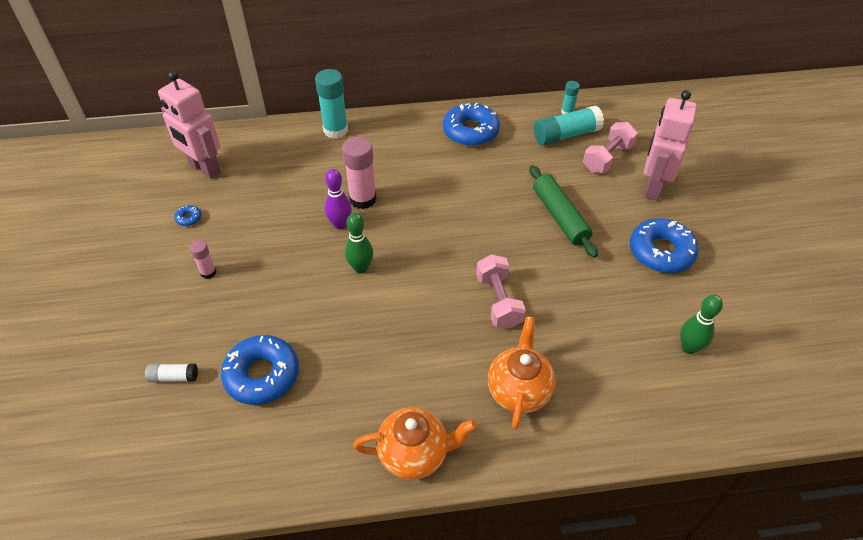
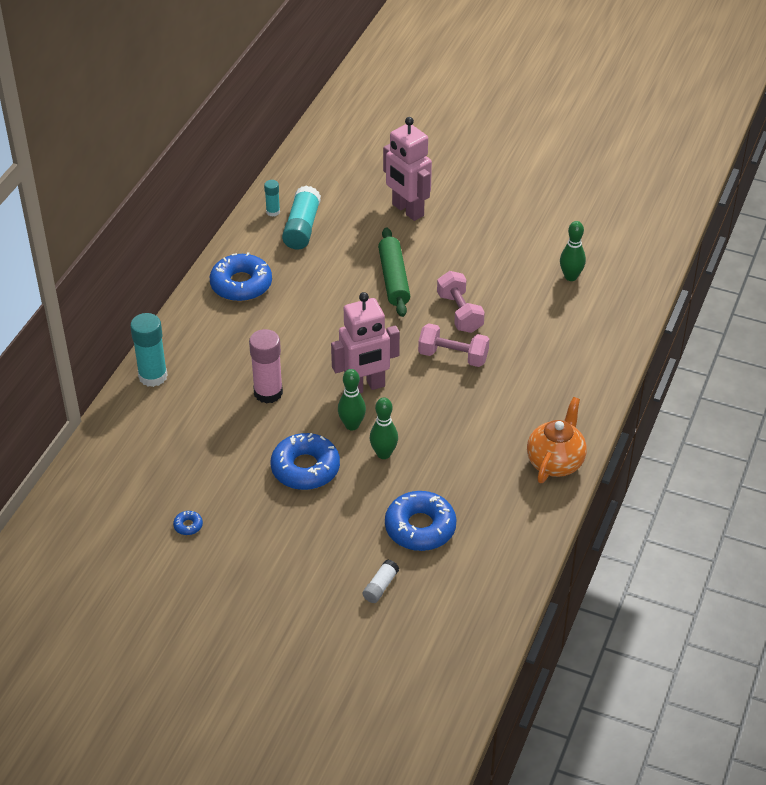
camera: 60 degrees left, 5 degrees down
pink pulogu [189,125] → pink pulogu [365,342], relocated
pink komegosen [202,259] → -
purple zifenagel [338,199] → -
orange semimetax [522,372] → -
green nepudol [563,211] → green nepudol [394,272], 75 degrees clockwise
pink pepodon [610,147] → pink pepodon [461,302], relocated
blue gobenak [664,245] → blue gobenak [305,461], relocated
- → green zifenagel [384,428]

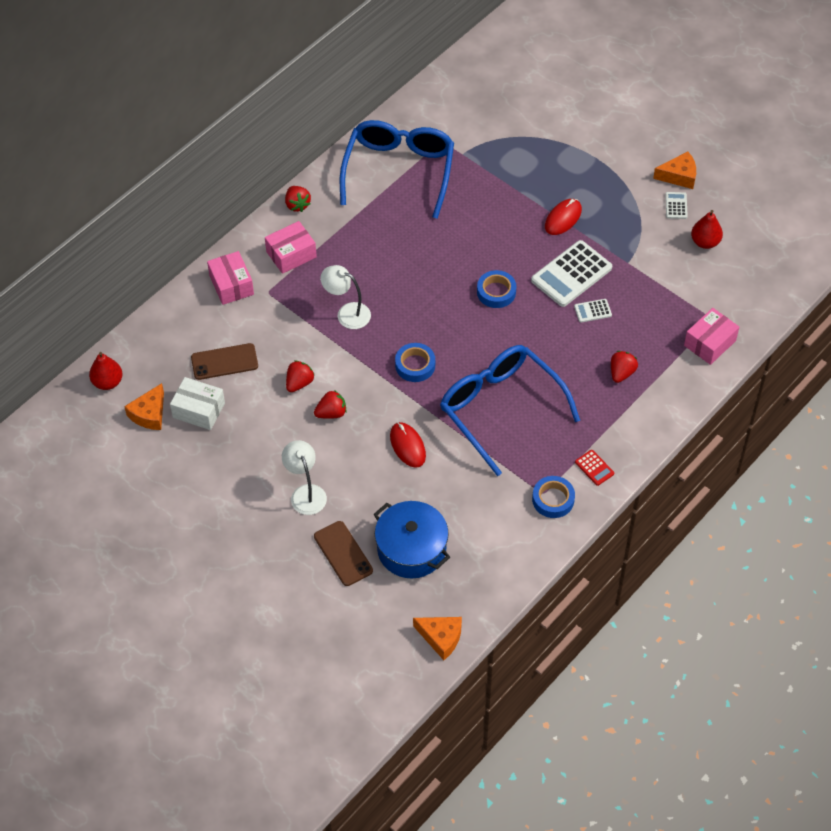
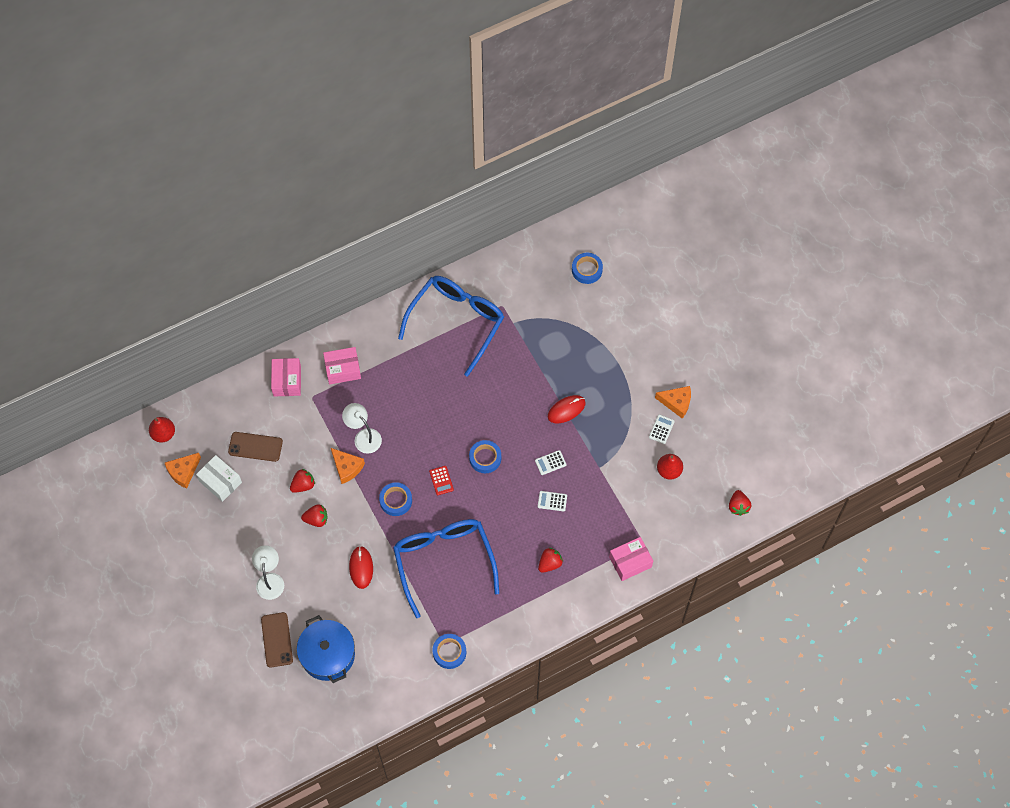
camera: 20 degrees right, 10 degrees up
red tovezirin [298,199] → red tovezirin [740,503], relocated
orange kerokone [437,638] → orange kerokone [348,466], relocated
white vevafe [571,273] → white vevafe [551,462], x0.46
red vevafe [594,468] → red vevafe [441,480], relocated
- → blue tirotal [587,268]

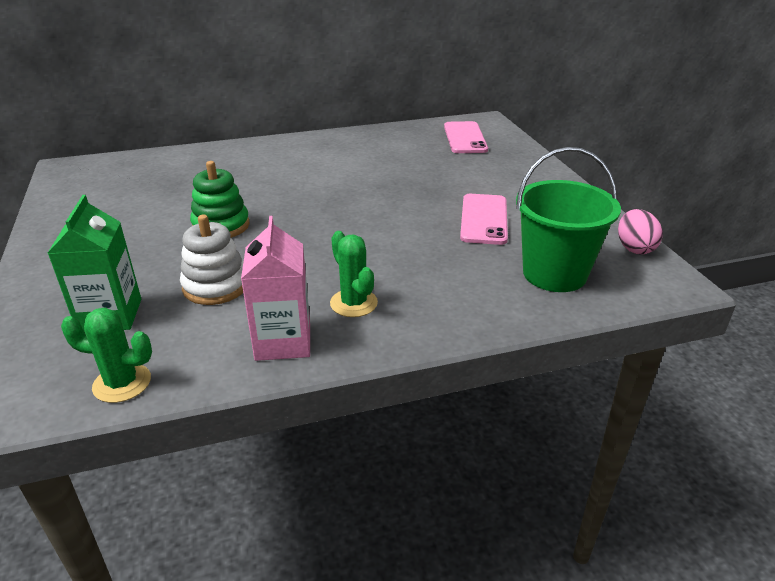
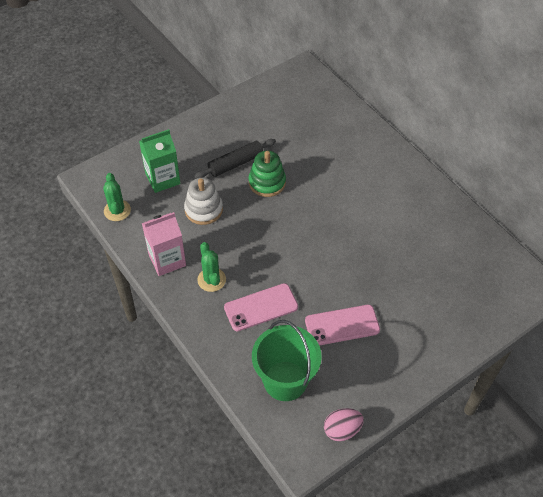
camera: 70 degrees right, 20 degrees up
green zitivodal [354,274] → green zitivodal [211,267], 60 degrees counterclockwise
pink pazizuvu [466,137] → pink pazizuvu [261,307], relocated
- → black nepudol [235,159]

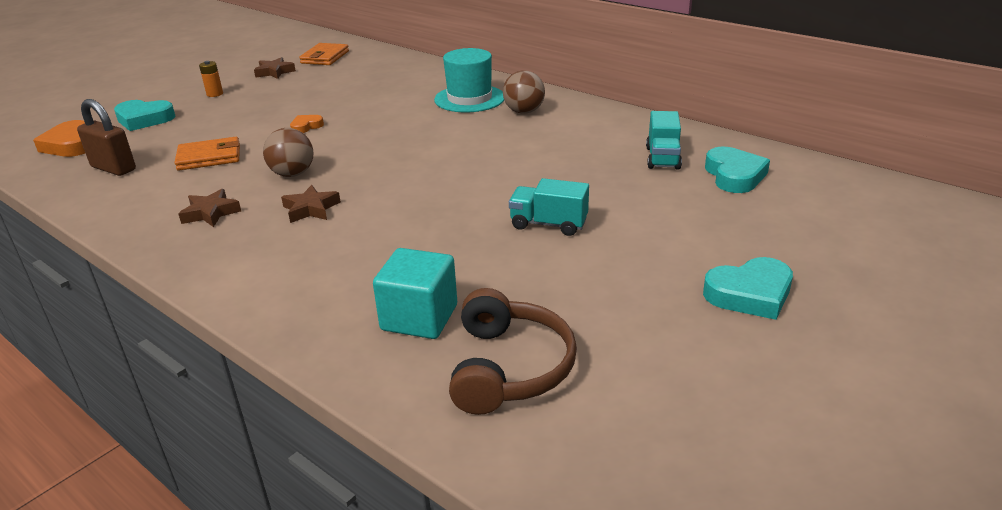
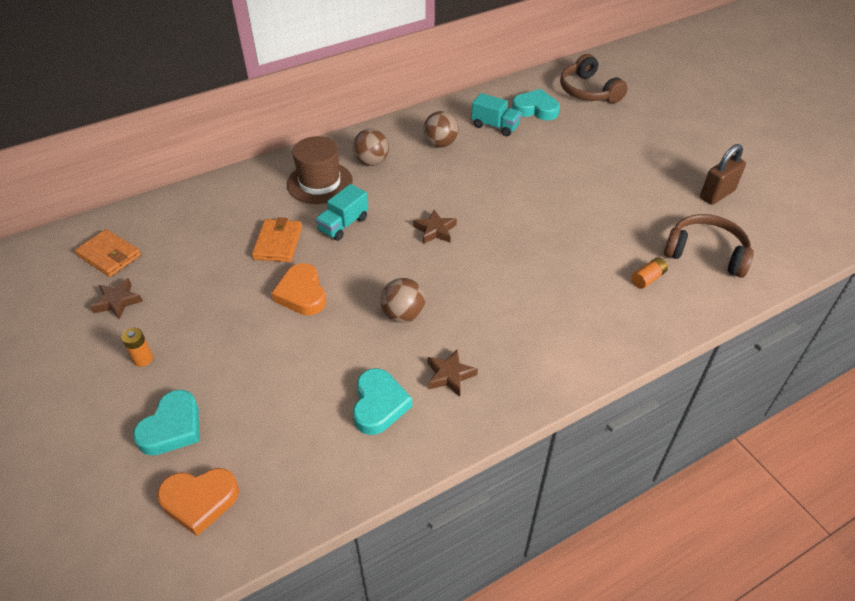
camera: 70 degrees left, 15 degrees up
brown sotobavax [106,137] → brown sotobavax [723,174], relocated
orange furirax [207,153] → orange furirax [277,239], relocated
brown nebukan [311,204] → brown nebukan [435,227], relocated
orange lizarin [307,124] → orange lizarin [298,289], x1.77
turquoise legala [415,293] → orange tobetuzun [649,273]
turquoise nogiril [469,80] → brown nogiril [320,170]
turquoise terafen [549,207] → turquoise terafen [342,212], relocated
turquoise lizarin [748,288] → turquoise lizarin [382,401], relocated
- → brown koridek [441,129]
- → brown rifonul [594,78]

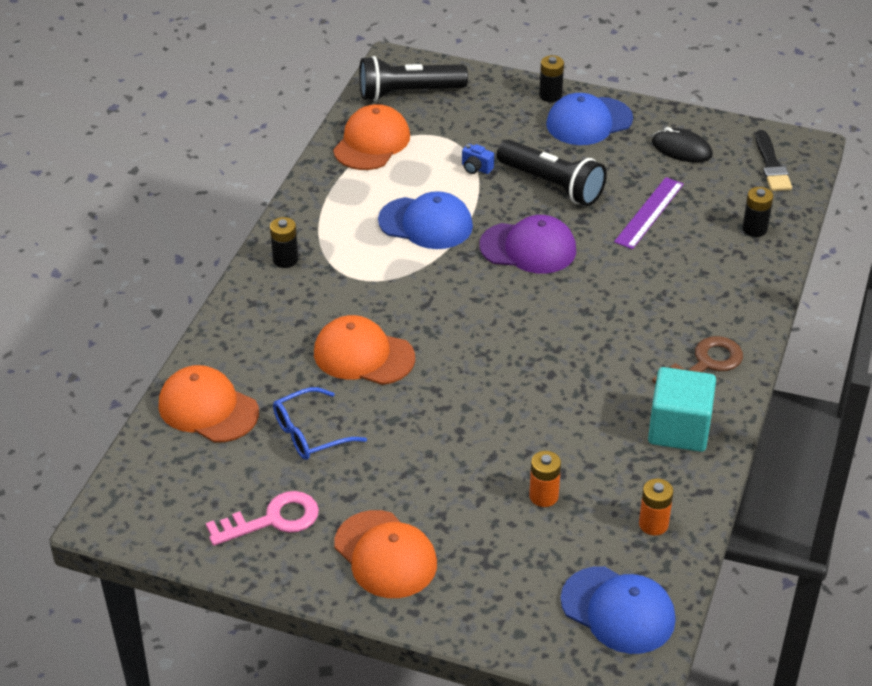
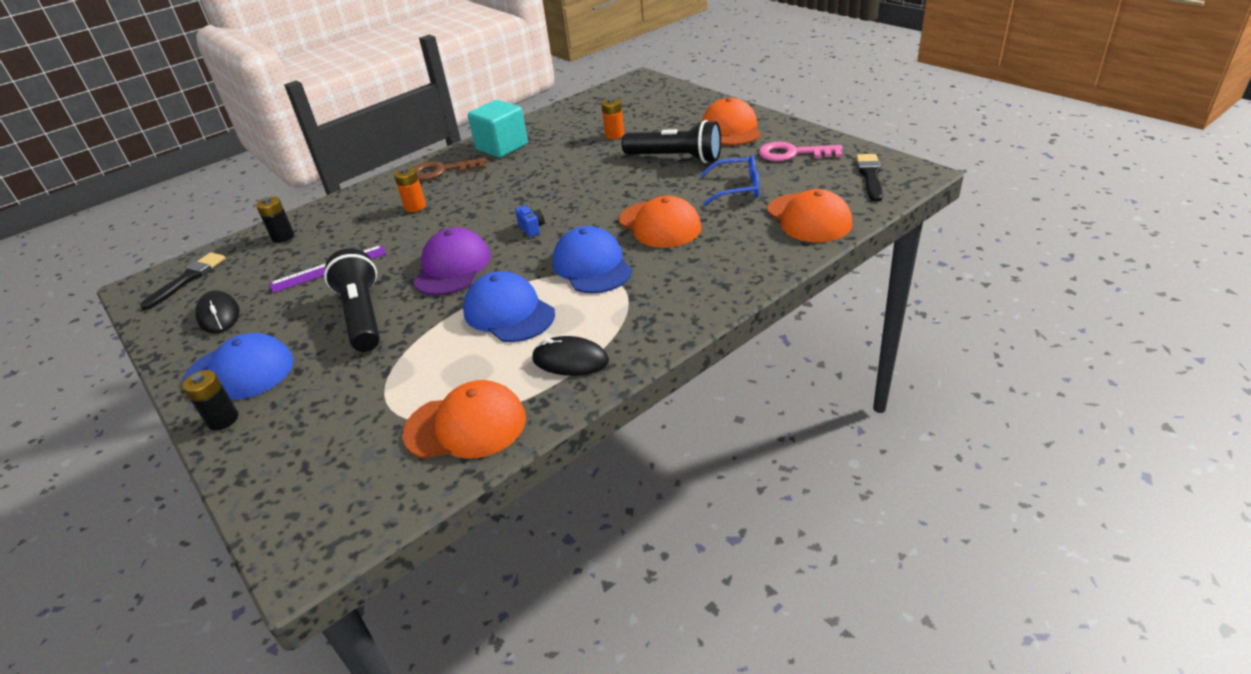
camera: 145 degrees left, 5 degrees down
black tobetuzun [284,242] → -
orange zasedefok [371,137] → orange zasedefok [464,419], 150 degrees counterclockwise
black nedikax [413,78] → black nedikax [671,141], relocated
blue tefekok [478,159] → blue tefekok [530,221], relocated
purple zasedefok [527,244] → purple zasedefok [452,262], 60 degrees clockwise
blue zasedefok [618,610] → blue zasedefok [592,259], relocated
orange tobetuzun [656,506] → orange tobetuzun [410,189], relocated
- → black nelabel [570,356]
- → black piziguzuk [869,178]

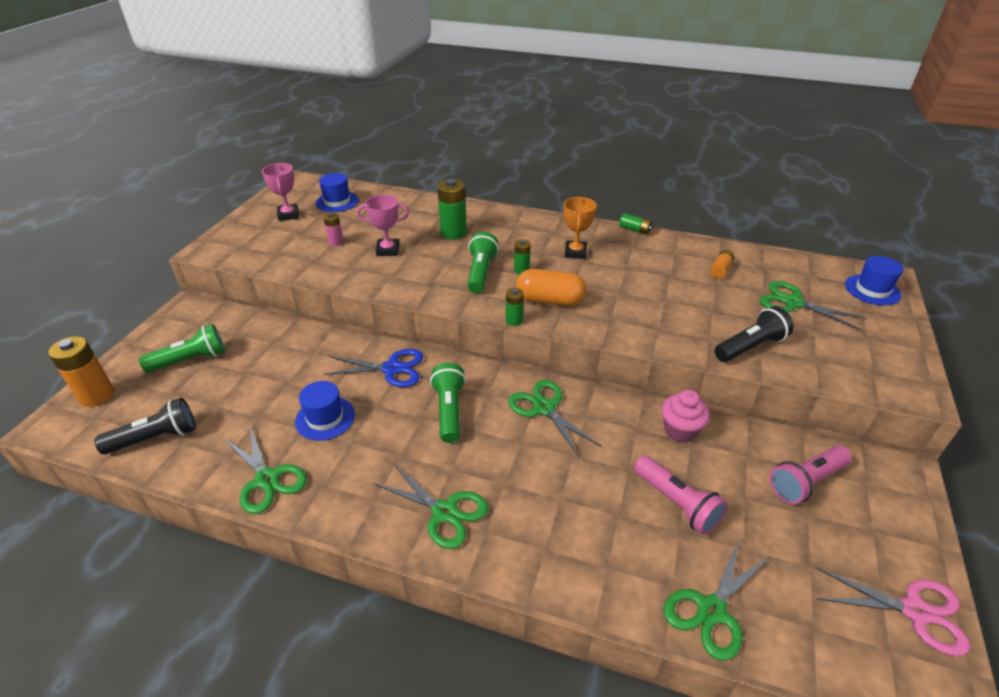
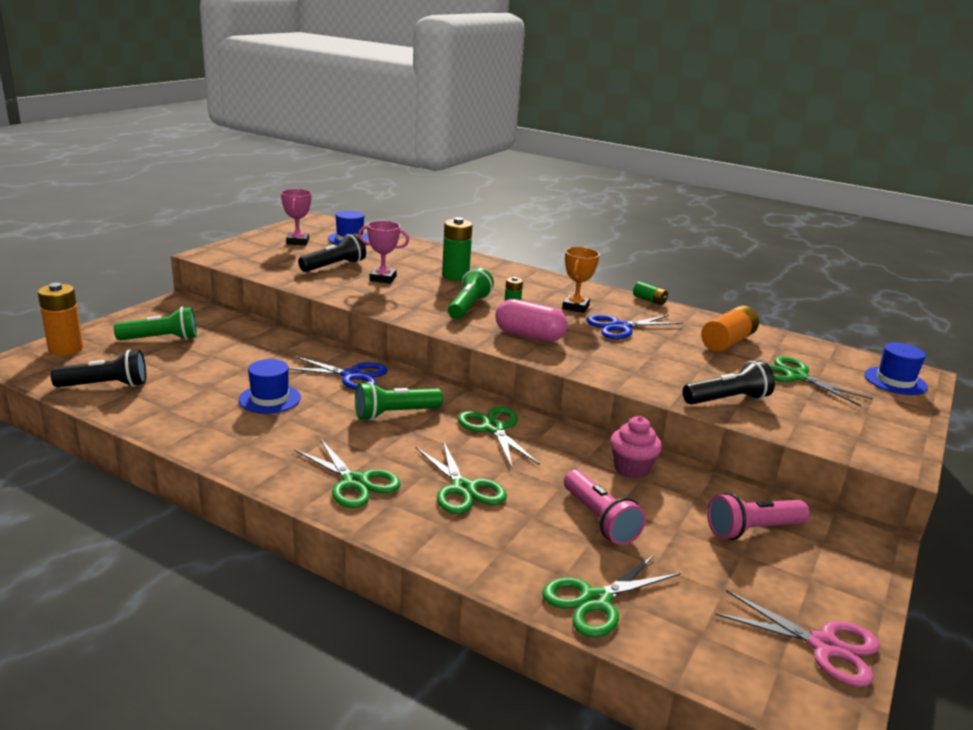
camera: 10 degrees right, 15 degrees down
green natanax [265,470] → green natanax [461,477], relocated
pink tobetuzun [333,229] → black nedikax [332,252]
green nedikax [448,403] → green nedikax [399,401], 120 degrees counterclockwise
green tobetuzun [515,307] → -
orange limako [551,287] → pink limako [531,320]
orange tobetuzun [722,264] → orange tobetuzun [730,329], x1.81
- → blue natanax [634,326]

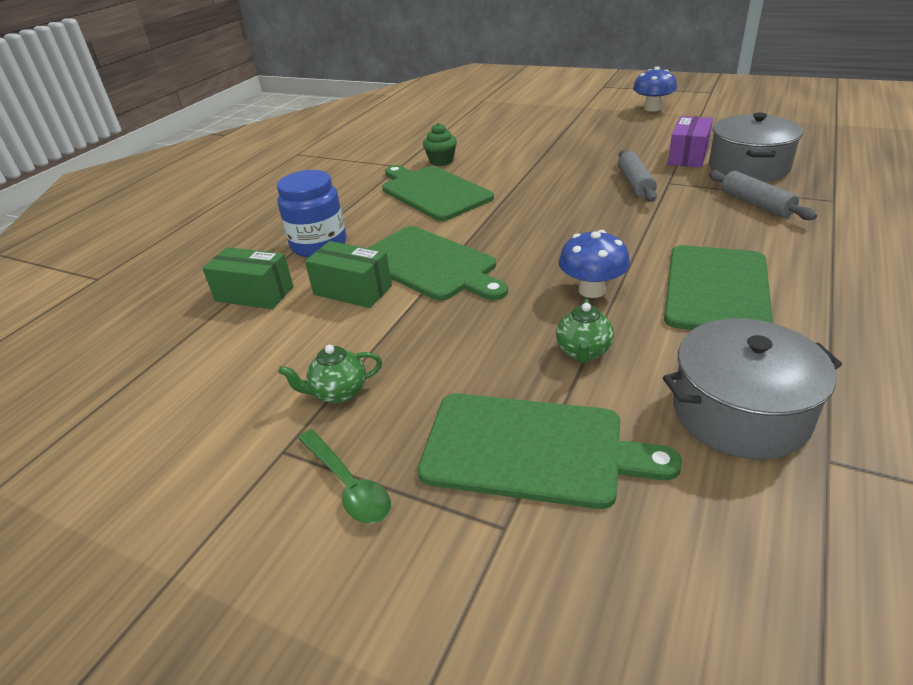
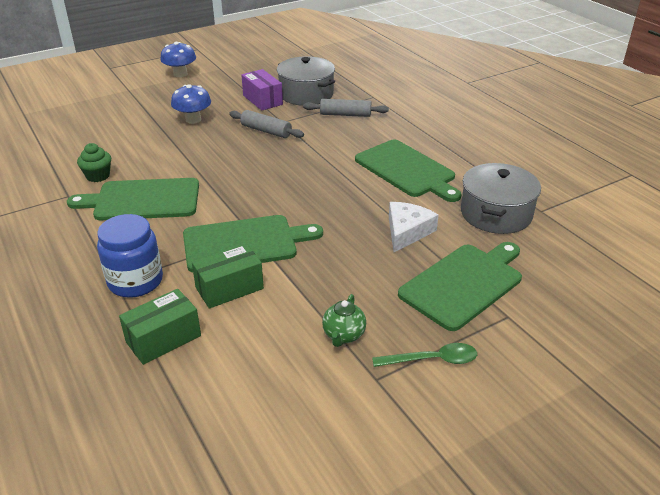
camera: 60 degrees left, 0 degrees up
green semimetax [585,331] → white kerokone [414,227]
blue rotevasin [594,264] → blue rotevasin [191,104], relocated

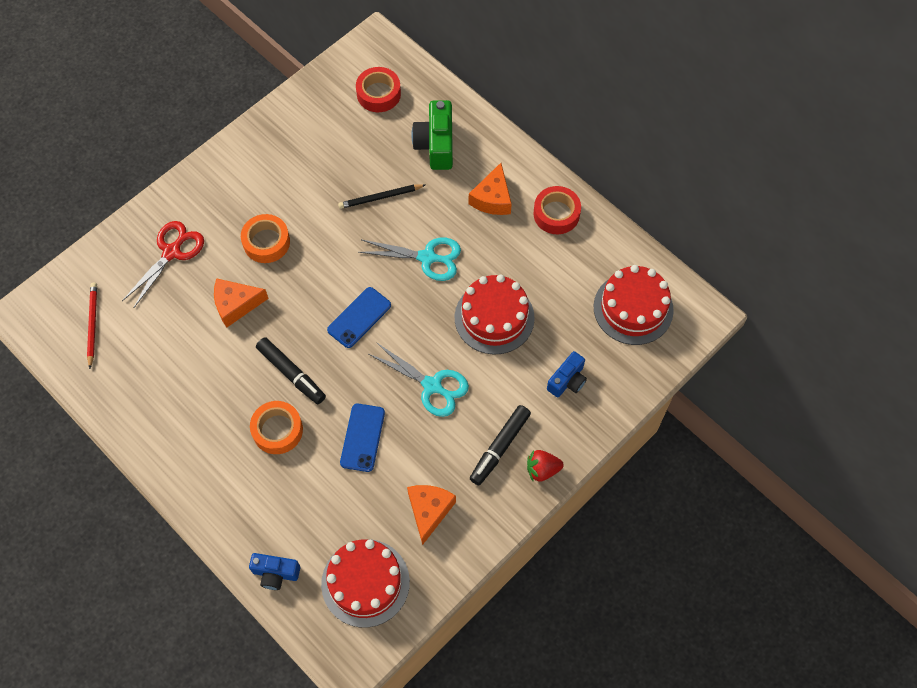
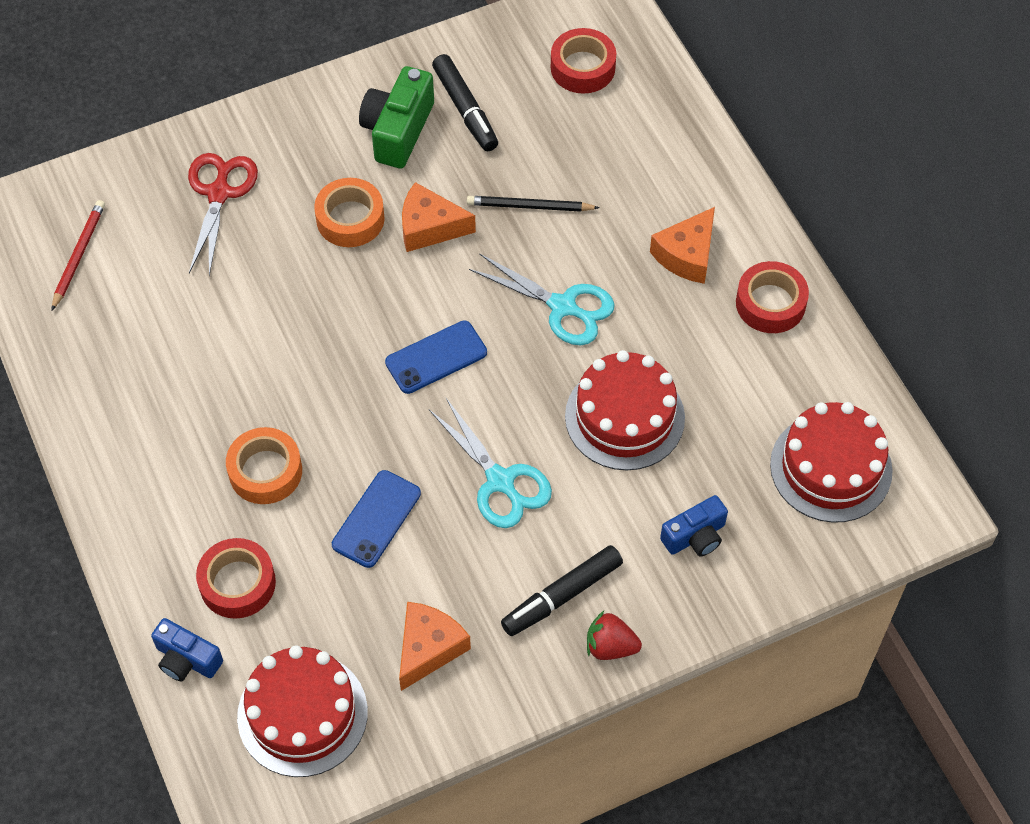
camera: 20 degrees right, 5 degrees down
red natanax [163,264] → red natanax [223,214], 45 degrees counterclockwise
orange kerokone [241,303] → orange kerokone [439,217], relocated
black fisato [291,370] → black fisato [465,102], relocated
green tefekok [432,135] → green tefekok [396,117], relocated
- → red tirotal [236,578]

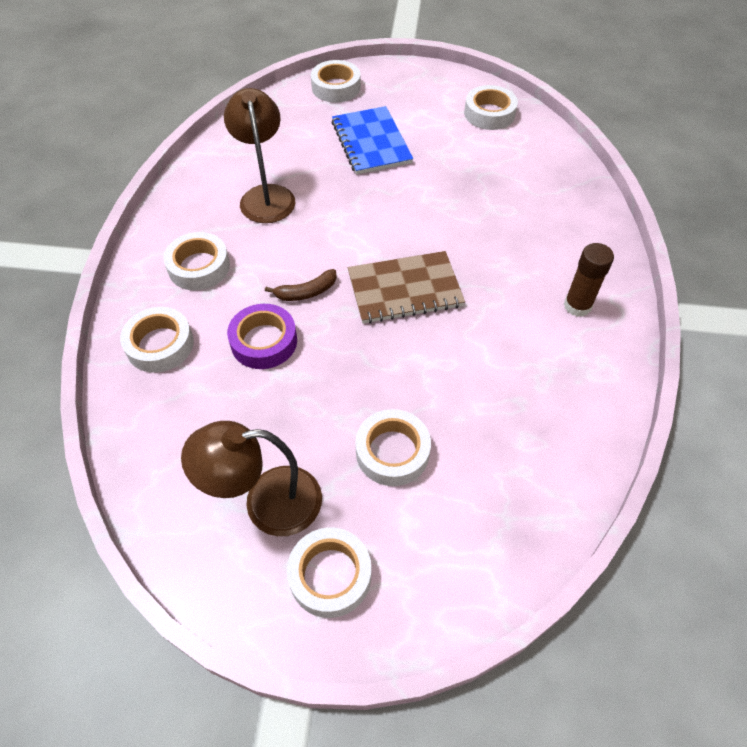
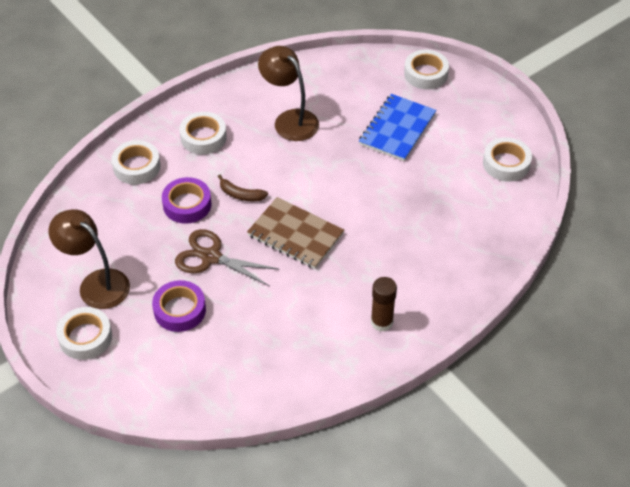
camera: 45 degrees right, 5 degrees down
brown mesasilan [259,155] → brown mesasilan [288,93], 75 degrees counterclockwise
white tirotal [393,447] → purple tirotal [179,306]
- → brown natanax [227,257]

